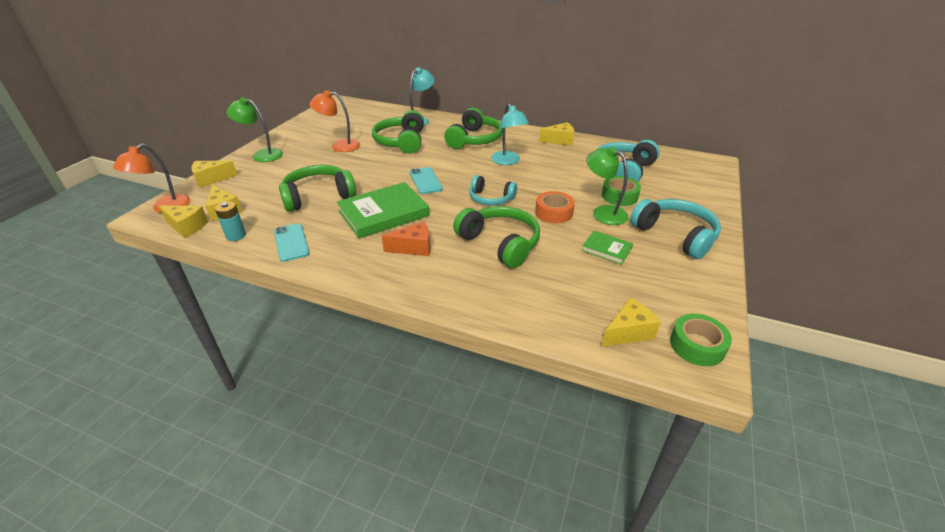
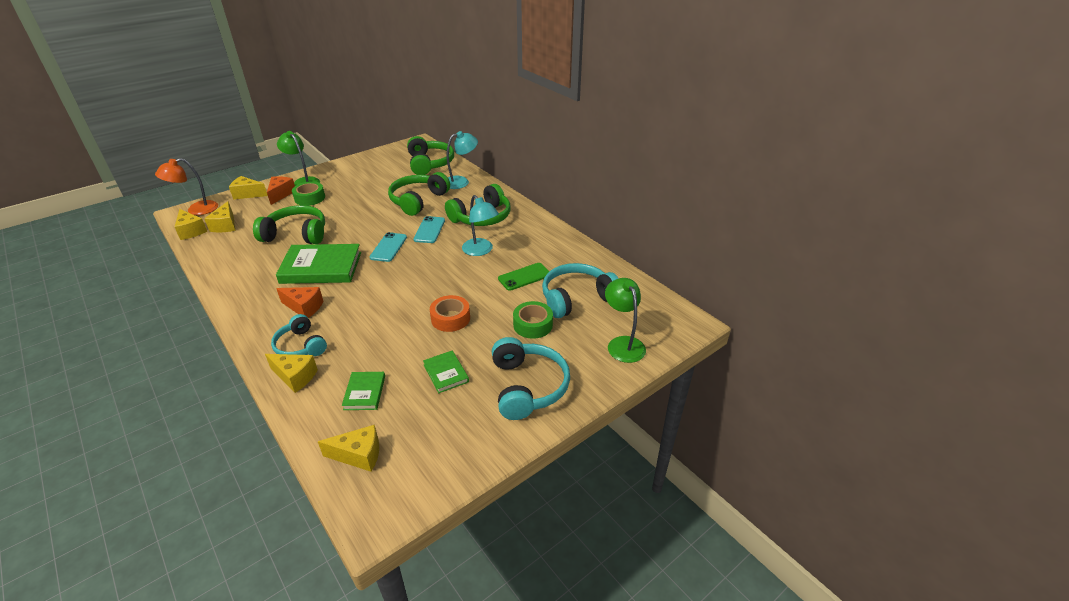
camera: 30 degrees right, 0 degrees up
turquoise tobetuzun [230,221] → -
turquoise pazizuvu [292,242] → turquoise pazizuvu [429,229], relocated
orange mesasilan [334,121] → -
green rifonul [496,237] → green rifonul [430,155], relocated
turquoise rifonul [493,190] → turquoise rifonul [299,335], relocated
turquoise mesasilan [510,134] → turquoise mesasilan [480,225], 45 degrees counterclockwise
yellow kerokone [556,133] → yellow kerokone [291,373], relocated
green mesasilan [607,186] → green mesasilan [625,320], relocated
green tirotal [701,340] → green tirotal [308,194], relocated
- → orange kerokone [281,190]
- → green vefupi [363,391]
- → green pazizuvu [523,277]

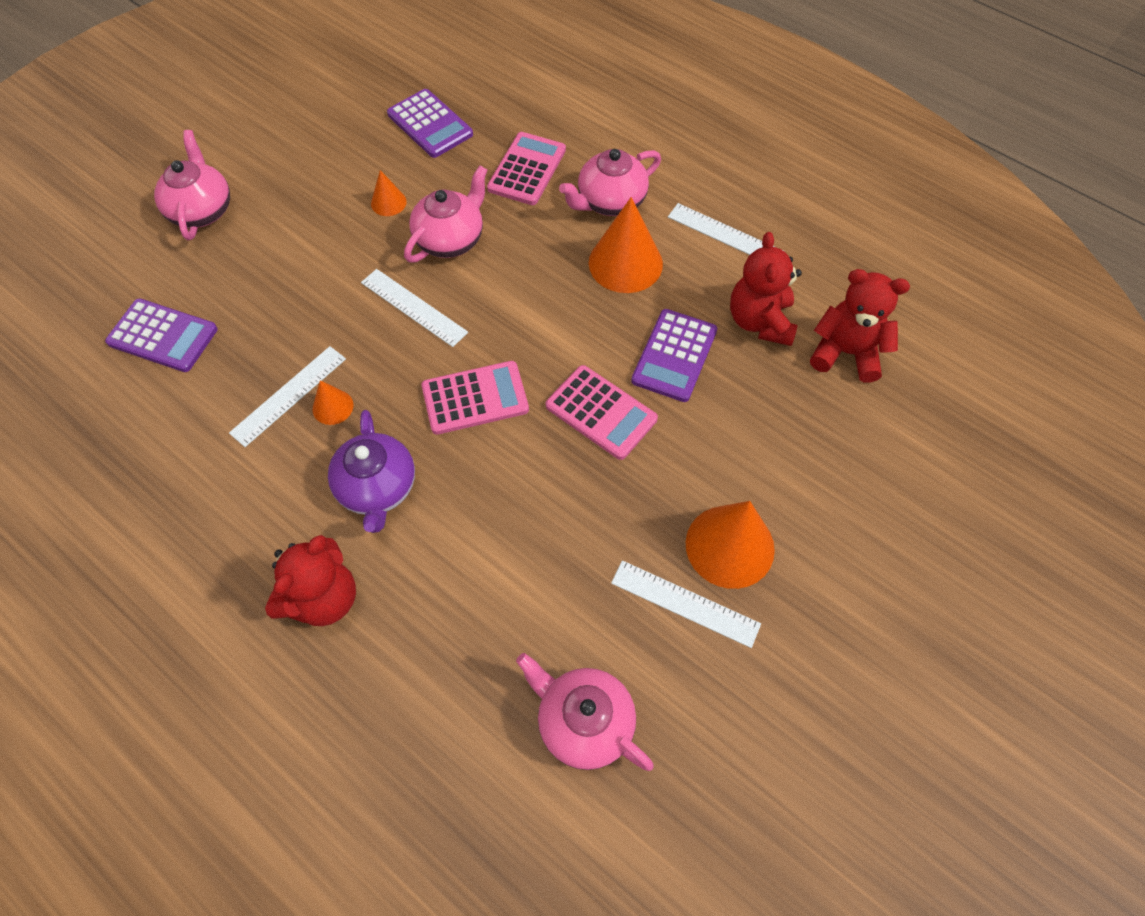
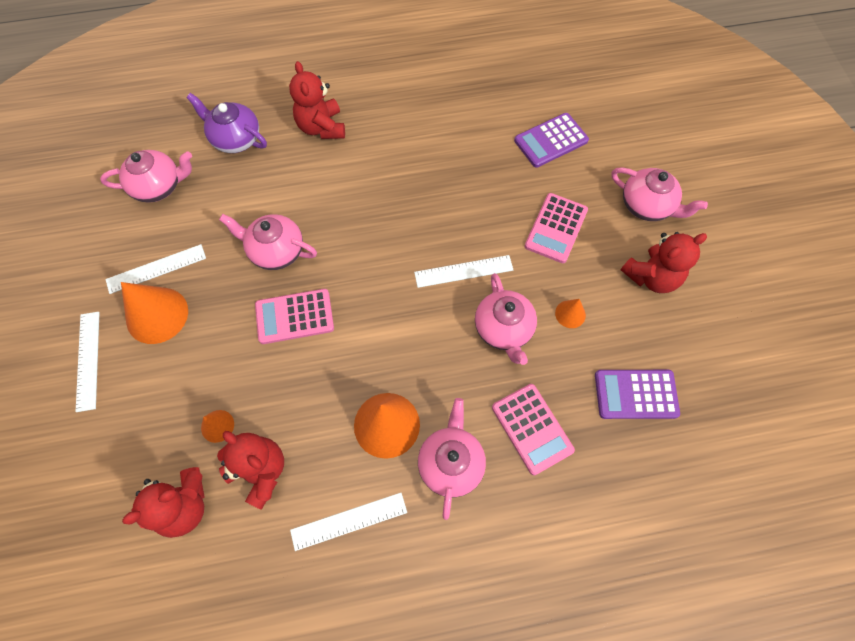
camera: 130 degrees right, 5 degrees up
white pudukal [287,396] → white pudukal [87,362], relocated
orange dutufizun [333,402] → orange dutufizun [217,426], relocated
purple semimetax [371,471] → purple semimetax [226,123], relocated
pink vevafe [475,398] → pink vevafe [556,228], relocated
purple vevafe [674,355] → -
- → pink semimetax [268,242]
- → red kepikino [664,262]

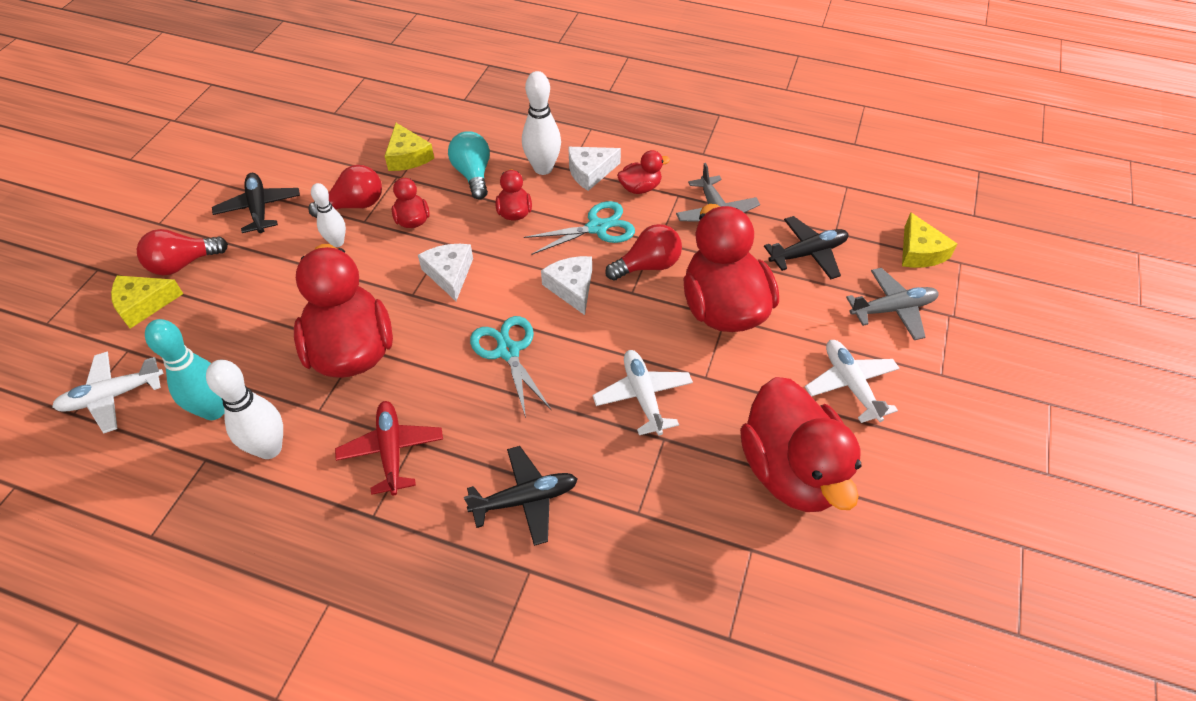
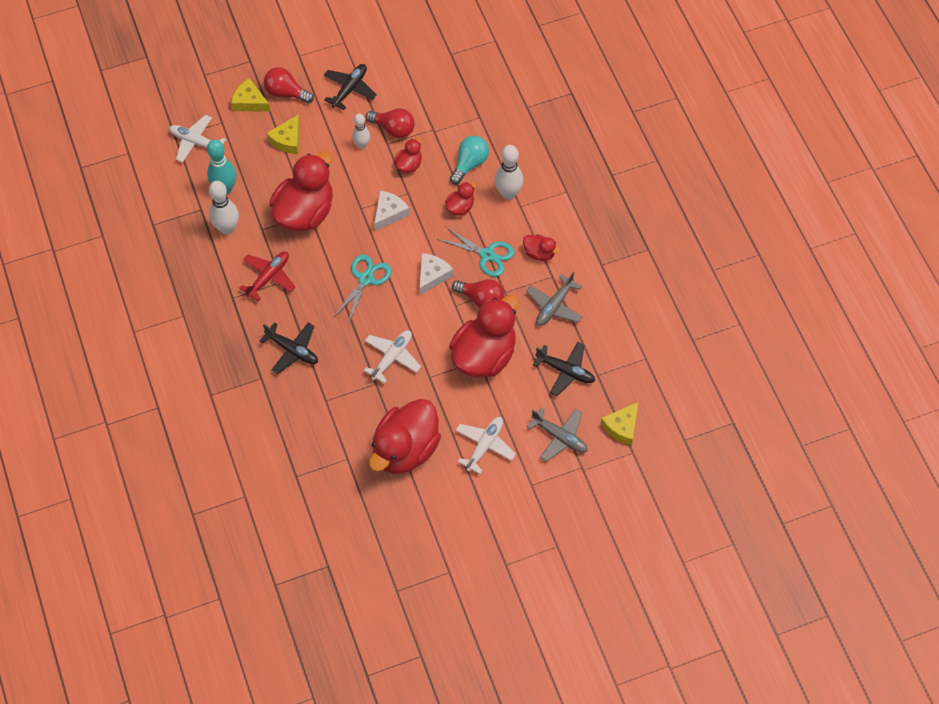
camera: 50 degrees right, 10 degrees up
yellow kerokone [409,147] → yellow kerokone [283,134], relocated
white kerokone [594,169] → -

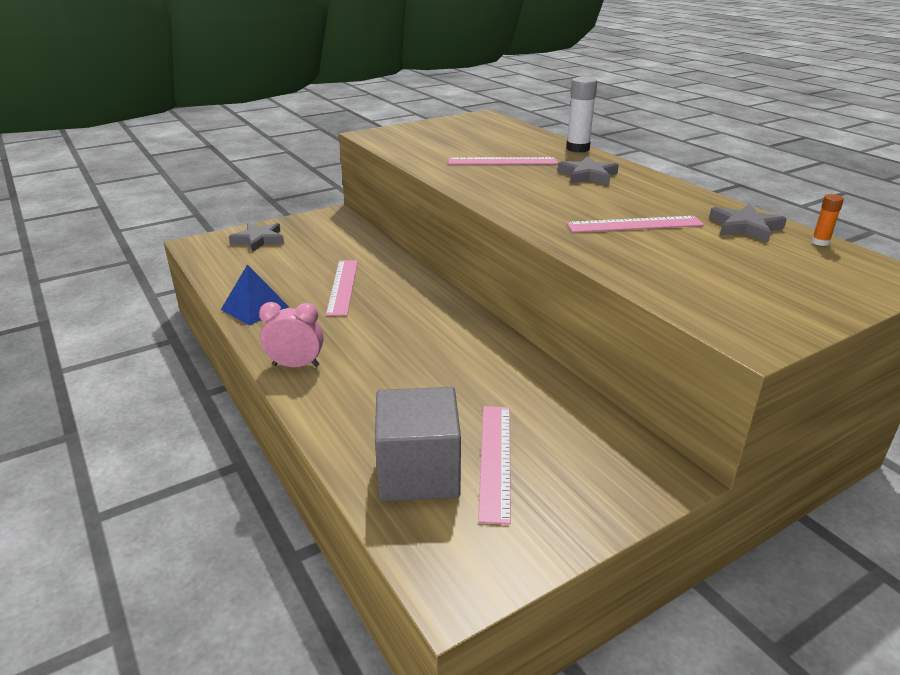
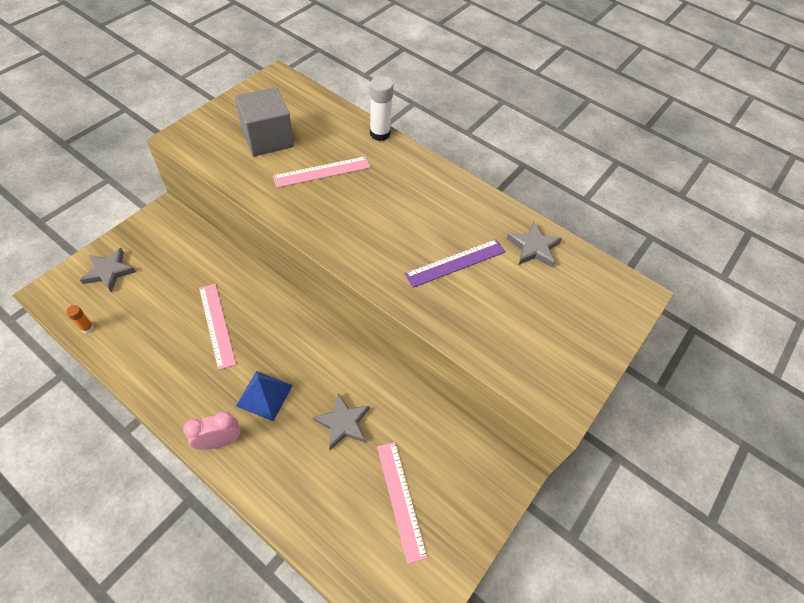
camera: 25 degrees left, 25 degrees up
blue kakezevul [255,295] → blue kakezevul [264,396], relocated
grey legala [418,444] → grey legala [264,121], relocated
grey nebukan [588,170] → grey nebukan [341,422], relocated
pink pudukal [635,224] → purple pudukal [455,263]
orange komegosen [827,220] → orange komegosen [80,319], relocated

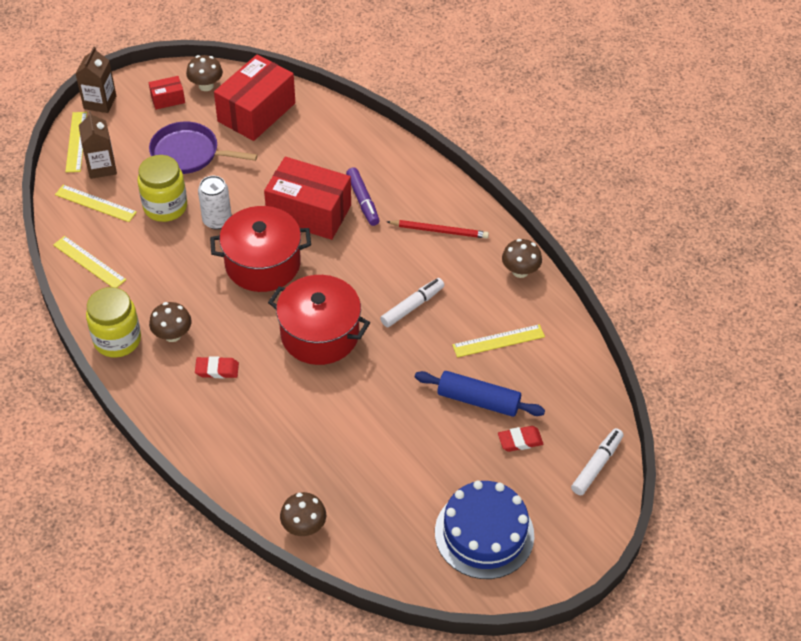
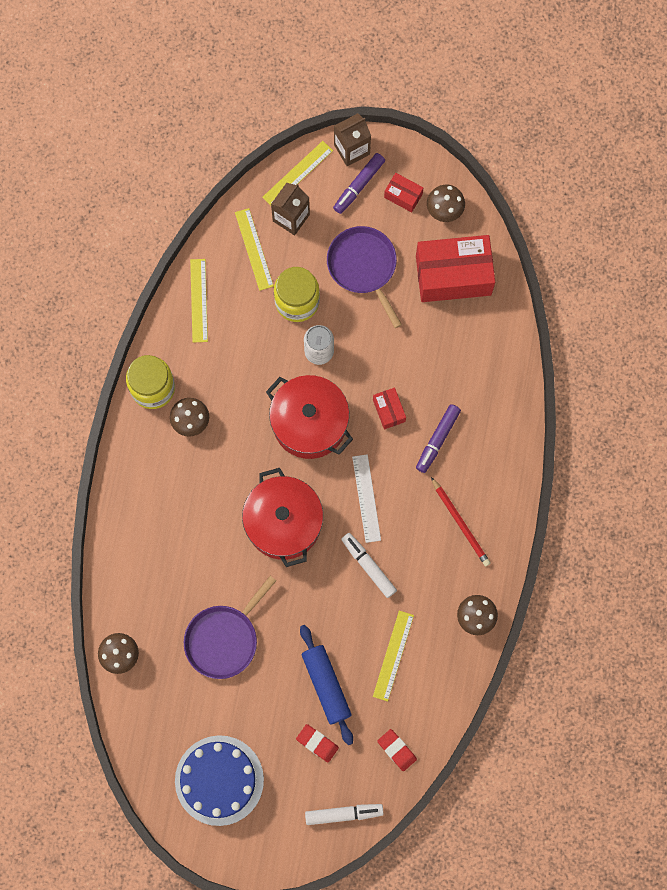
camera: 50 degrees right, 25 degrees up
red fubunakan [217,367] → red fubunakan [397,750], relocated
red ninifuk [307,198] → red ninifuk [389,409], x0.46
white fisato [412,303] → white fisato [369,565], 135 degrees counterclockwise
yellow pudukal [498,341] → yellow pudukal [393,656], 75 degrees clockwise
- → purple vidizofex [230,627]
- → purple fisato [359,183]
- → white pudukal [366,498]

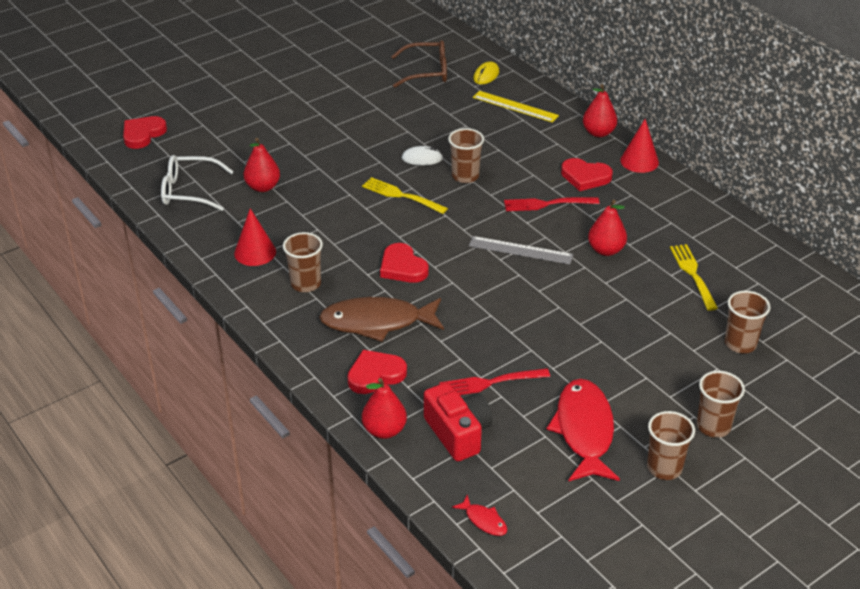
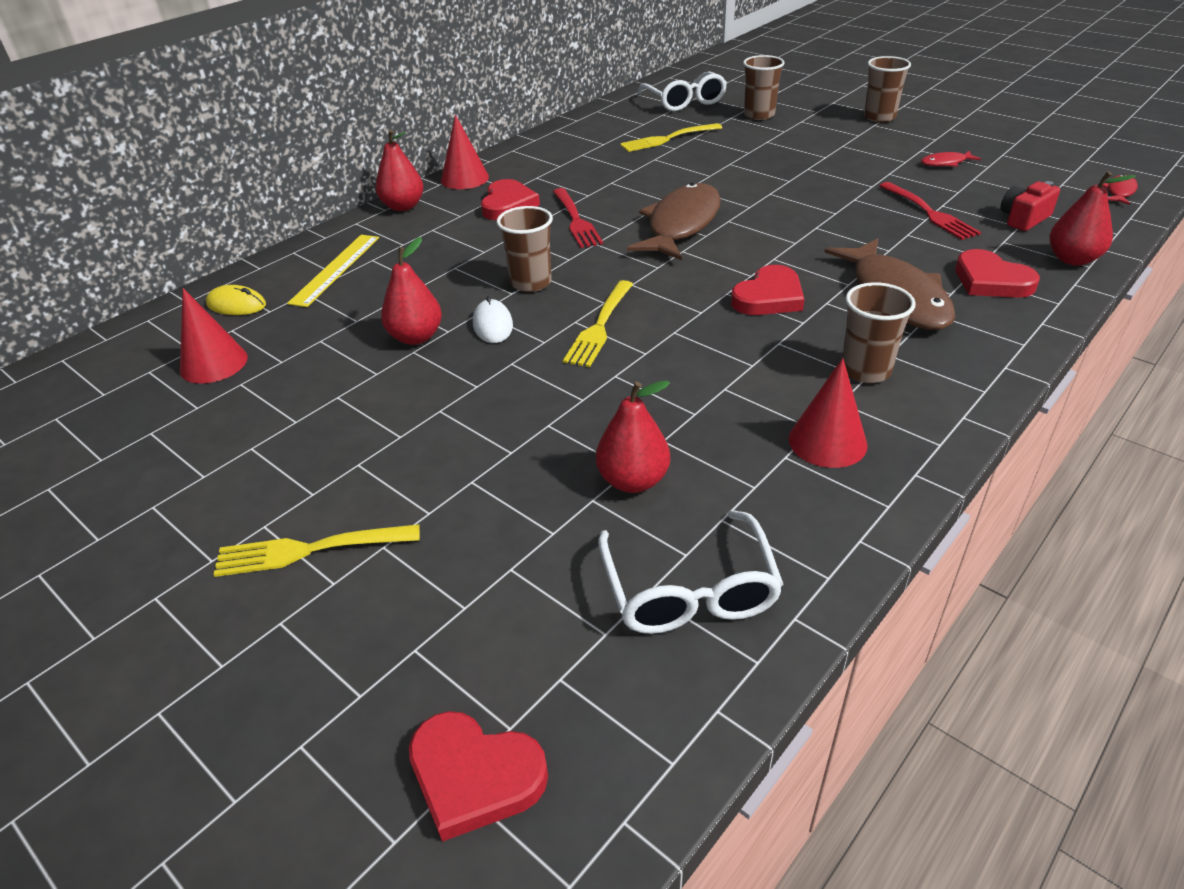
camera: 100 degrees left, 0 degrees up
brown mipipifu [419,64] → red dutufizun [214,335]
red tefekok [458,421] → red tefekok [1030,206], x0.65
grey pudukal [521,250] → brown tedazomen [674,221]
red tedazomen [583,430] → red tedazomen [951,159], x0.43
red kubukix [607,228] → red kubukix [411,291], relocated
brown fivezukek [671,445] → -
- → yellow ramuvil [316,550]
- → white mipipifu [682,91]

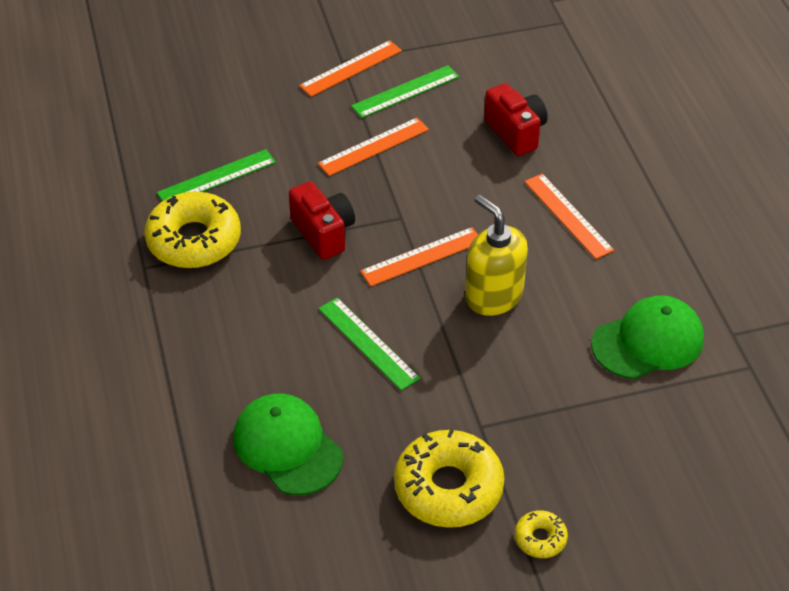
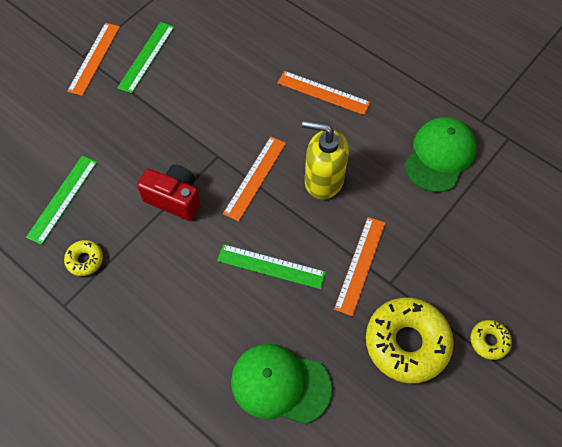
camera: 35 degrees left, 15 degrees up
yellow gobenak [192,230] → yellow gobenak [83,258], x0.47
orange pudukal [373,147] → orange pudukal [359,266], relocated
red tefekok [516,119] → -

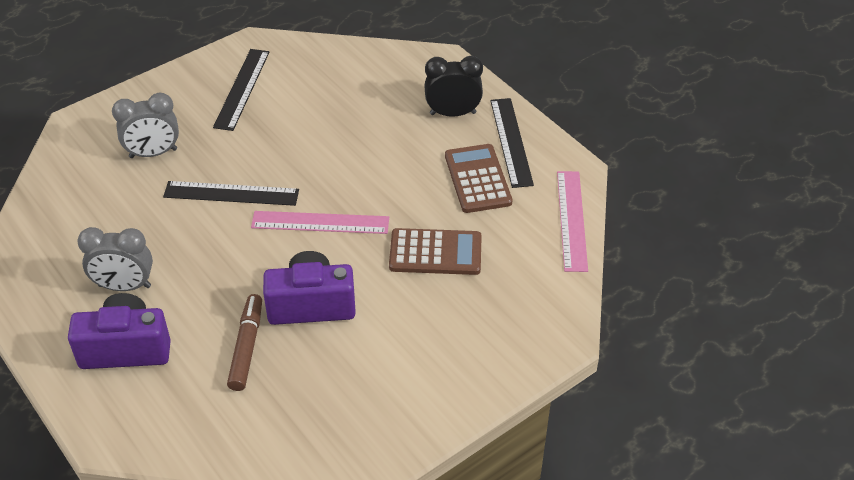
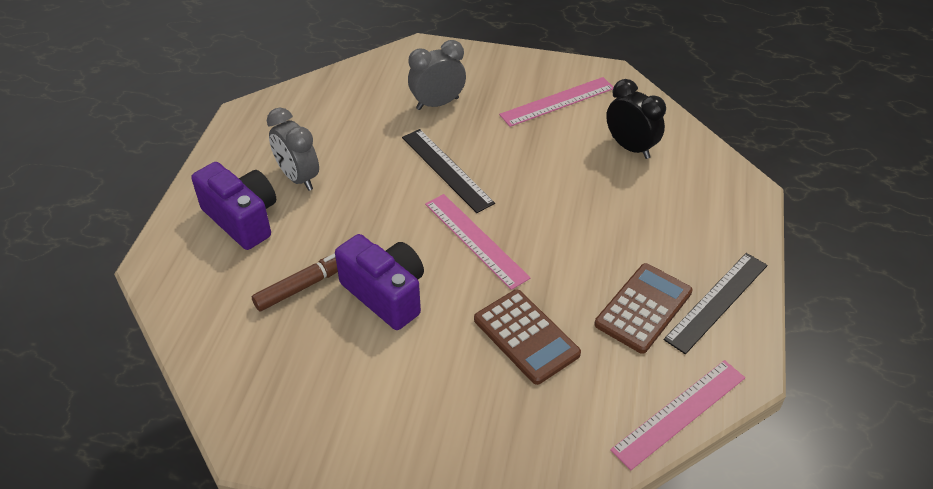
camera: 50 degrees right, 0 degrees up
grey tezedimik [145,125] → grey tezedimik [437,75], 120 degrees clockwise
black pudukal [241,90] → pink pudukal [556,102]
black tezedimik [454,86] → black tezedimik [636,119], relocated

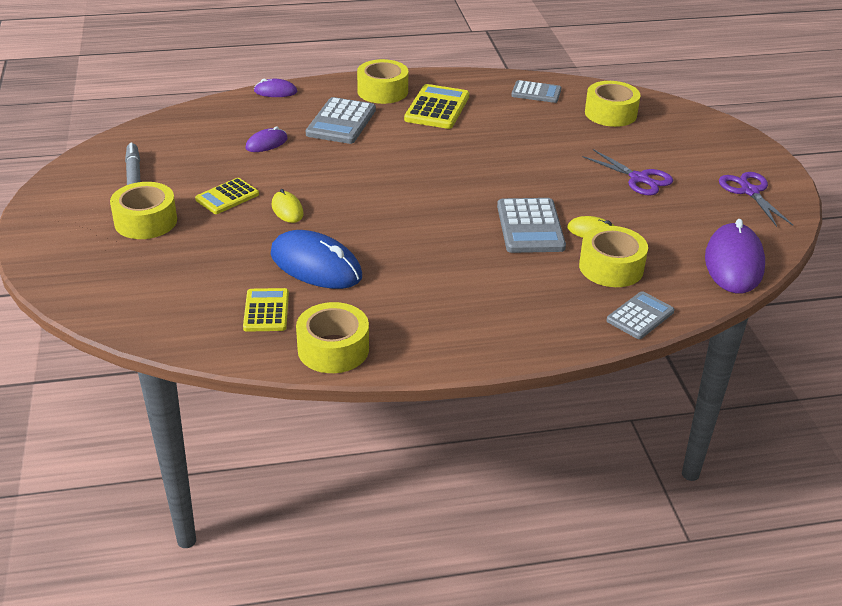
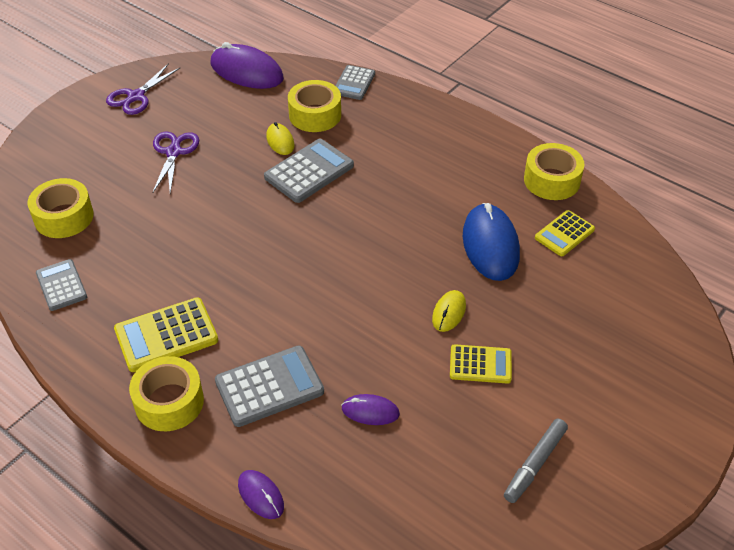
camera: 130 degrees left, 10 degrees up
yellow tirotal [143,210] → -
grey vevafe [640,315] → grey vevafe [355,82], 75 degrees counterclockwise
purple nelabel [735,256] → purple nelabel [247,65], 60 degrees clockwise

